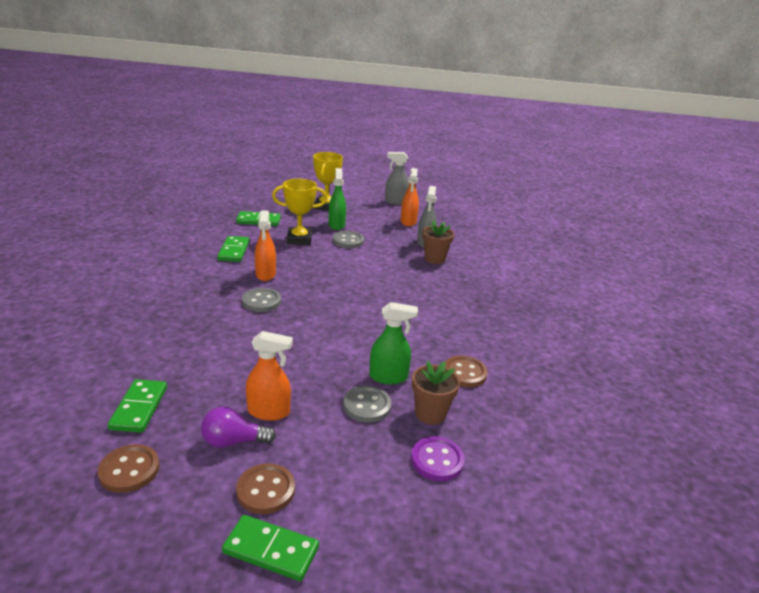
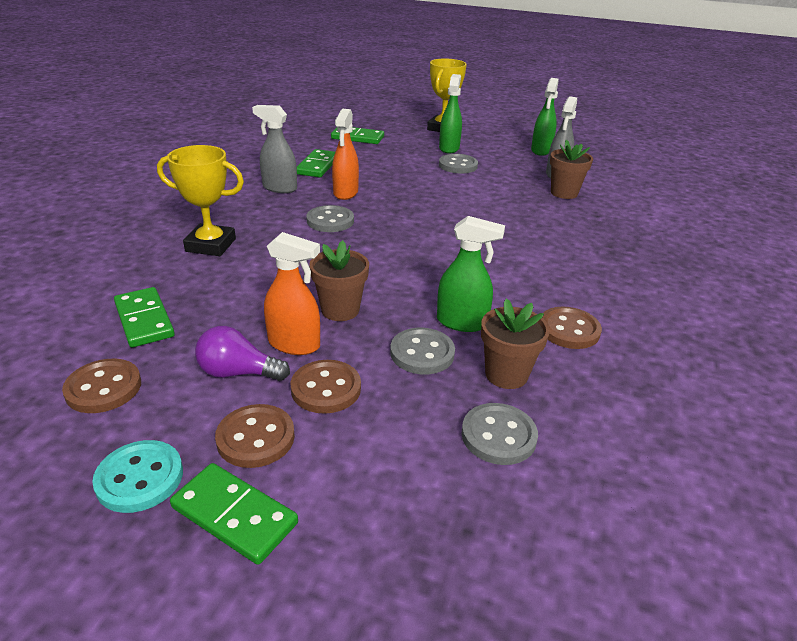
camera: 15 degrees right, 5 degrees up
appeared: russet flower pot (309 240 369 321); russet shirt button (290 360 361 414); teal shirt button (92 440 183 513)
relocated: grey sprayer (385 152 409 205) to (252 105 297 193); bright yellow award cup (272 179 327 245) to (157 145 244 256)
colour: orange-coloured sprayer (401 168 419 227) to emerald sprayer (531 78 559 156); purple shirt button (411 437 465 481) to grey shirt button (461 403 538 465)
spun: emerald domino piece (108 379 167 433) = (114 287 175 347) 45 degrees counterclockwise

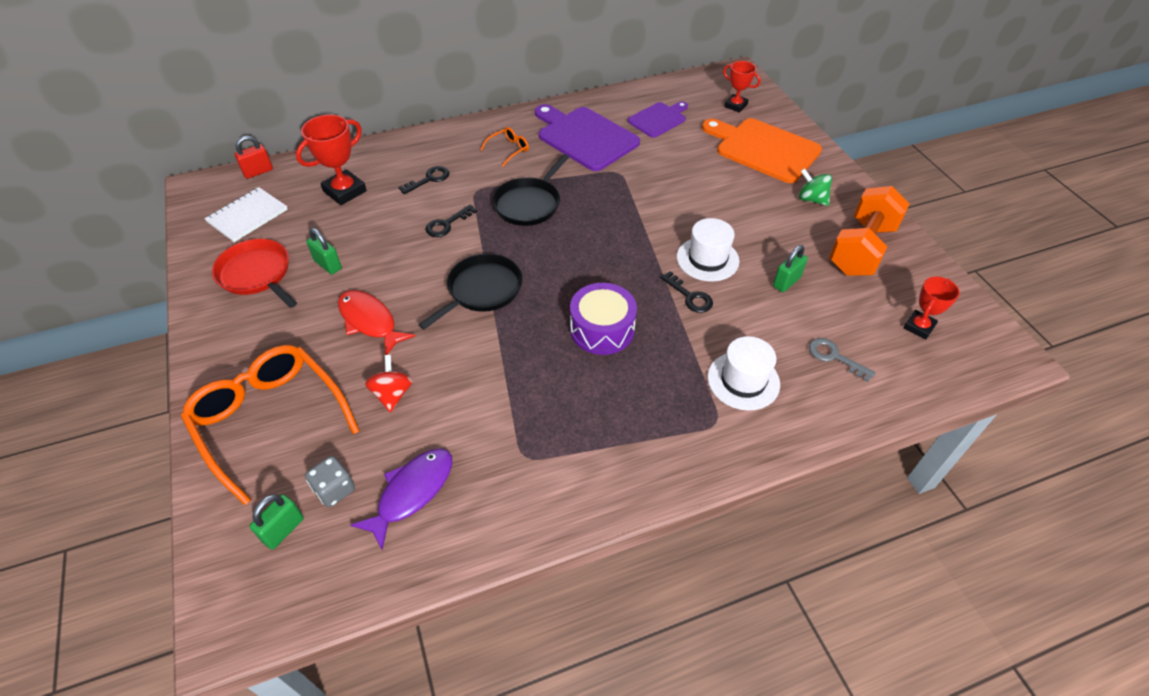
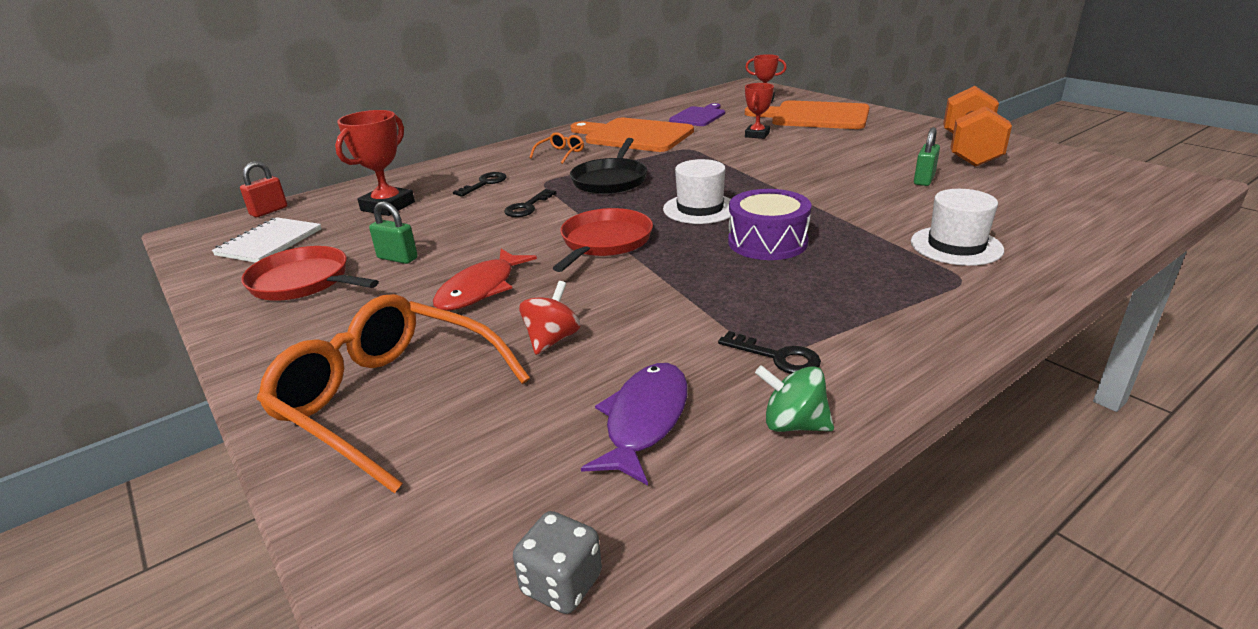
camera: 15 degrees left, 20 degrees down
missing: grey door key (809 338 876 382); emerald small lock (250 494 304 549)
relocated: emerald toy top (799 168 832 206) to (755 365 834 432); white tall hat (677 218 740 282) to (663 159 731 224); jet-black door key (660 271 713 313) to (718 331 821 374); red award cup (903 277 960 340) to (745 83 774 139); grey game die (305 456 355 507) to (513 511 602 614)
colour: purple chopping board (535 104 640 171) to orange-coloured chopping board (571 118 694 152); jet-black frying pan (419 254 522 330) to red frying pan (553 208 653 272)
spun: red fish (338 290 415 355) = (433 249 537 311) 90 degrees counterclockwise; red toy top (365 355 413 412) = (519 281 581 355) 45 degrees clockwise

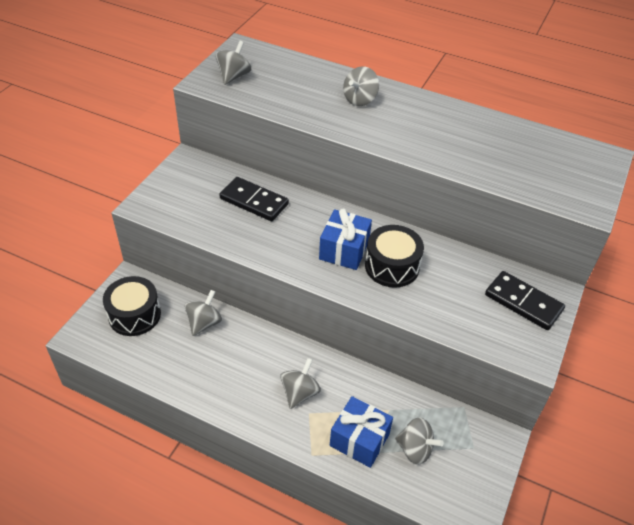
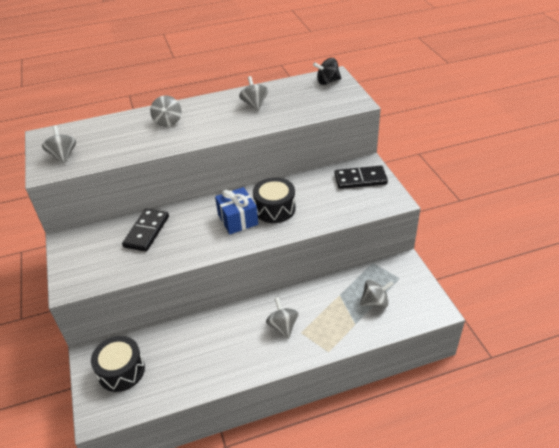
camera: 40 degrees left, 5 degrees down
missing: blue gift (330 396 393 468)
appeared: jet-black toy top (313 58 341 85)
relocated: grey toy top (185 290 222 336) to (239 76 268 111)
spun: jet-black domino piece (219 177 289 221) = (122 209 169 252) 60 degrees counterclockwise

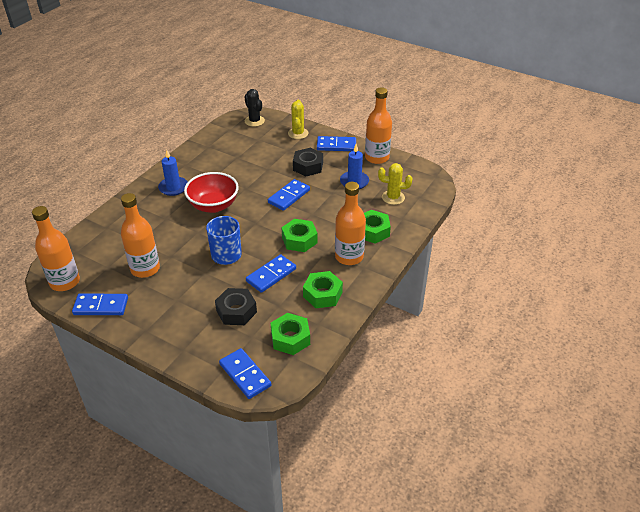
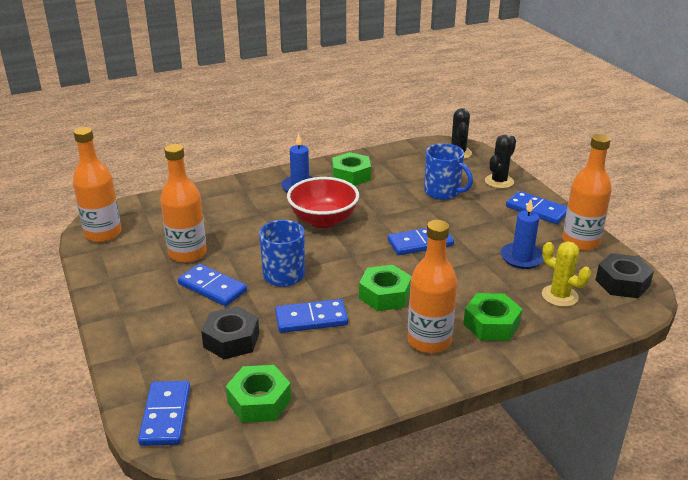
camera: 35 degrees right, 10 degrees down
appeared: blue coffee mug (424 143 473 200)
relocated: jet-black hex nut (293 148 323 176) to (596 253 654 298); emerald hex nut (303 271 343 308) to (332 152 371 186); blue domino piece (72 294 128 315) to (178 264 247 306)
colour: bright yellow saguaro cactus (288 100 308 139) to jet-black saguaro cactus (485 135 516 189)

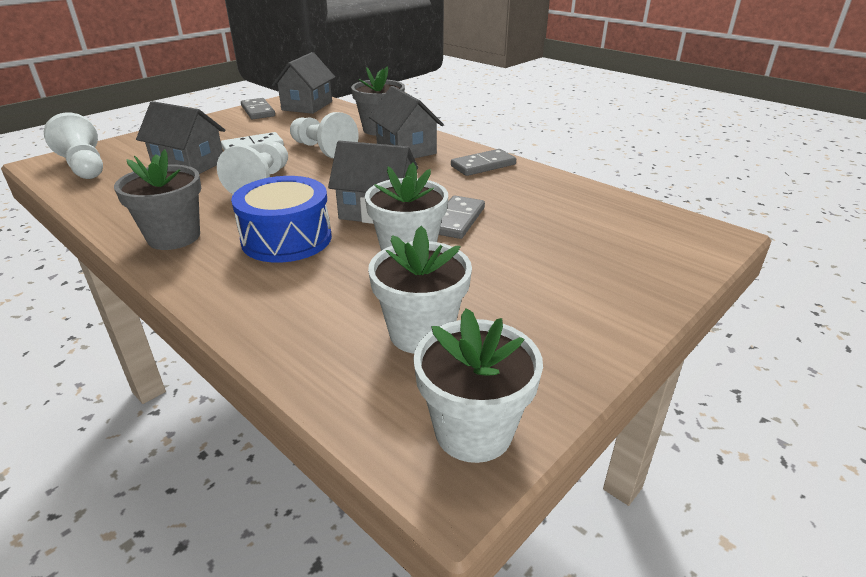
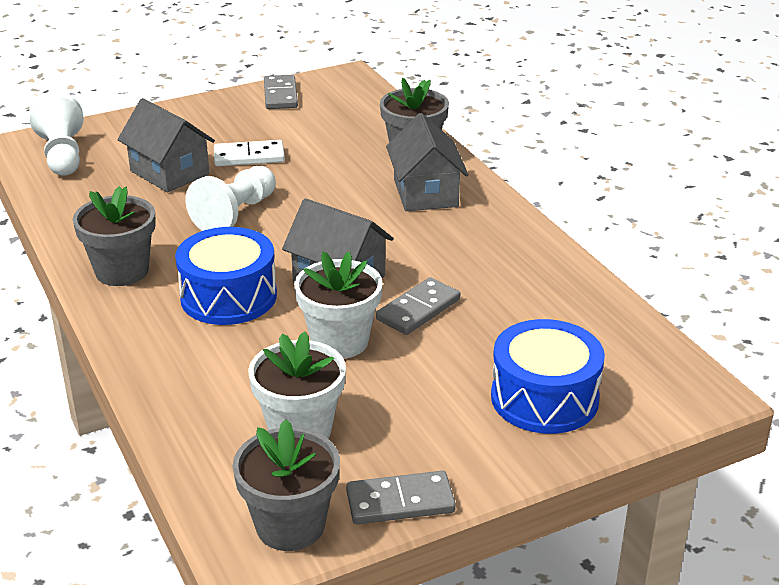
camera: 20 degrees right, 0 degrees up
missing: grey house (272 52 335 114); white pawn (290 112 358 159)
appeared: blue drum (491 319 605 434)
relocated: grey domino piece (451 149 516 176) to (346 471 456 524)
colour: white flower pot (413 308 543 463) to grey flower pot (233 419 340 551)

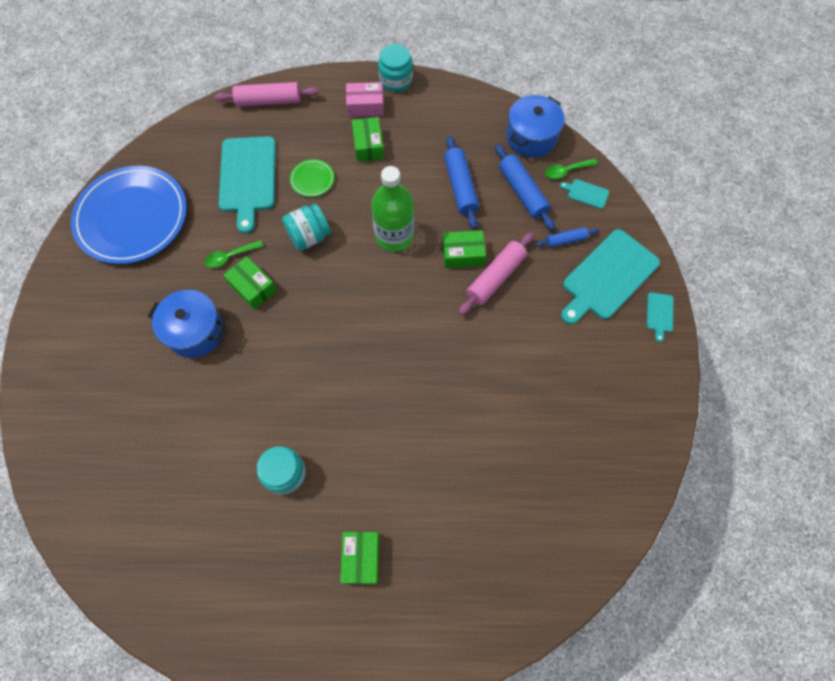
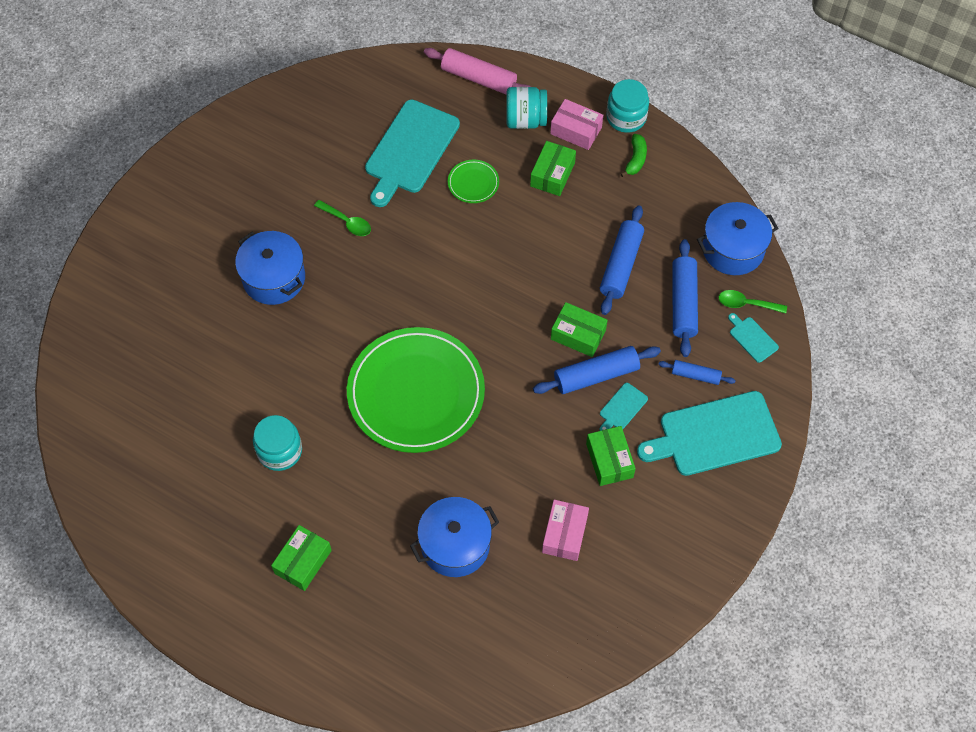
camera: 30 degrees right, 5 degrees down
missing: blue flat dish (71 166 187 264); emerald drink bottle (371 166 414 252)
appeared: emerald toy banana (621 134 647 177); emerald flat dish (347 327 485 453); blue pot (410 497 499 577); pink box (542 500 589 561)
relocated: teal jam jar (282 204 331 251) to (506 87 547 129); emerald box (224 256 277 310) to (586 426 636 486); teal chopping board (647 292 674 342) to (599 383 648 431)
colour: pink pastry roller (458 232 534 315) to blue pastry roller (533 346 661 394)
spun: emerald spoon (204 240 263 268) = (314 200 371 236) 150 degrees counterclockwise

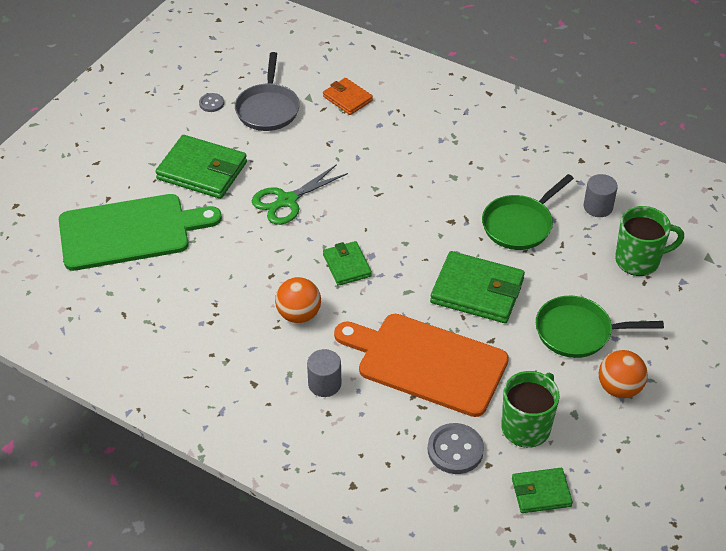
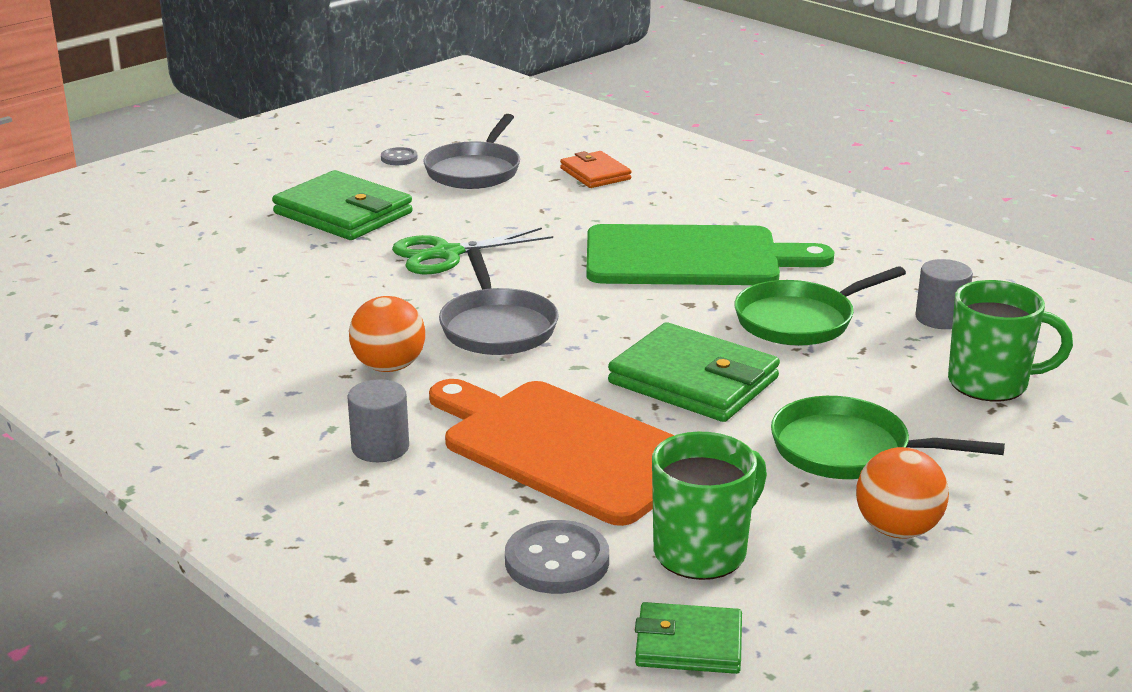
camera: 15 degrees right, 20 degrees down
relocated: emerald chopping board (59 194 222 271) to (586 224 835 285)
exchanged: emerald billfold (323 241 372 286) to grey frying pan (439 248 559 355)

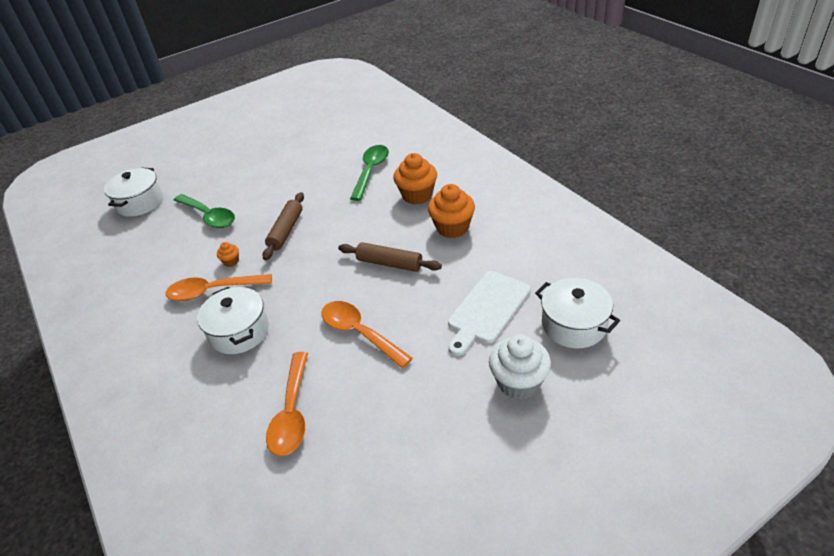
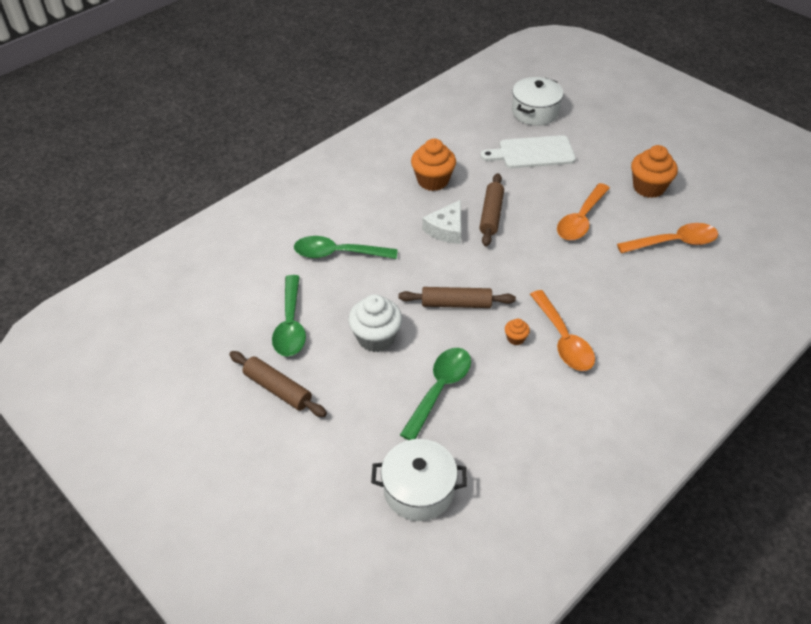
camera: 105 degrees left, 5 degrees up
missing: white pot (197 287 269 354)
appeared: white cheese (422 200 461 244); emerald spoon (272 275 306 356); russet pastry roller (229 351 327 417)
relocated: orange-coloured cupcake (393 153 437 205) to (631 145 678 198); white cupcake (489 334 551 400) to (348 294 402 352)
spun: white chopping board (448 271 531 356) = (480 135 576 168) 150 degrees clockwise

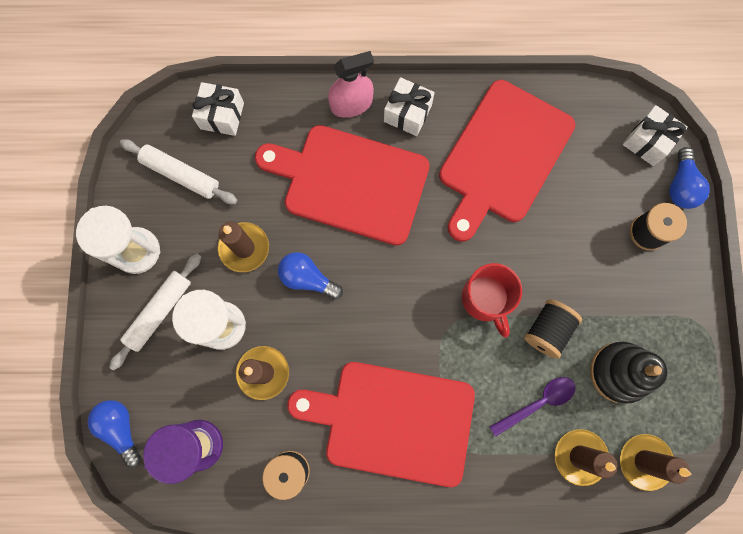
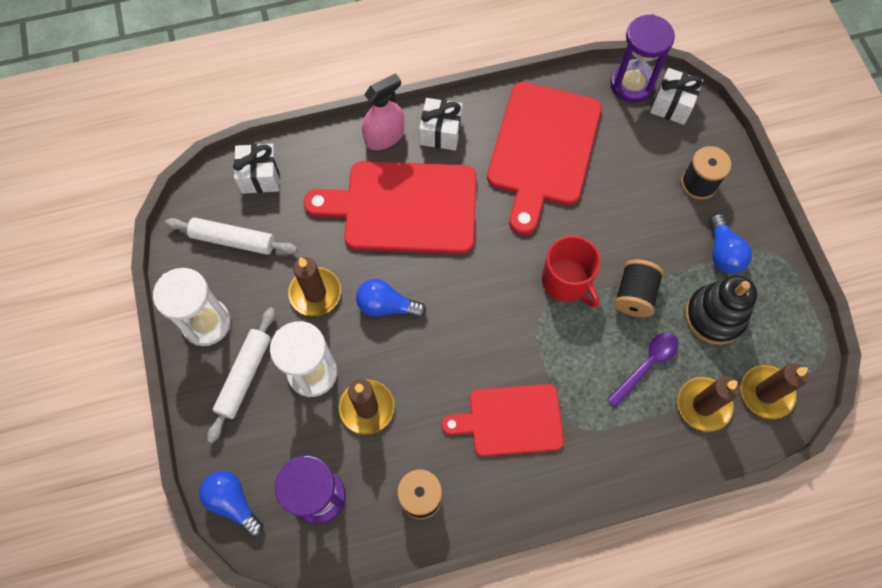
camera: 15 degrees left, 10 degrees down
appeared: purple sandglass (611 14 675 103)
relocated: blue bulb (669 147 710 209) to (709 214 752 273)
size: red chopping board (287 362 475 487) = (442 384 564 457) x0.63

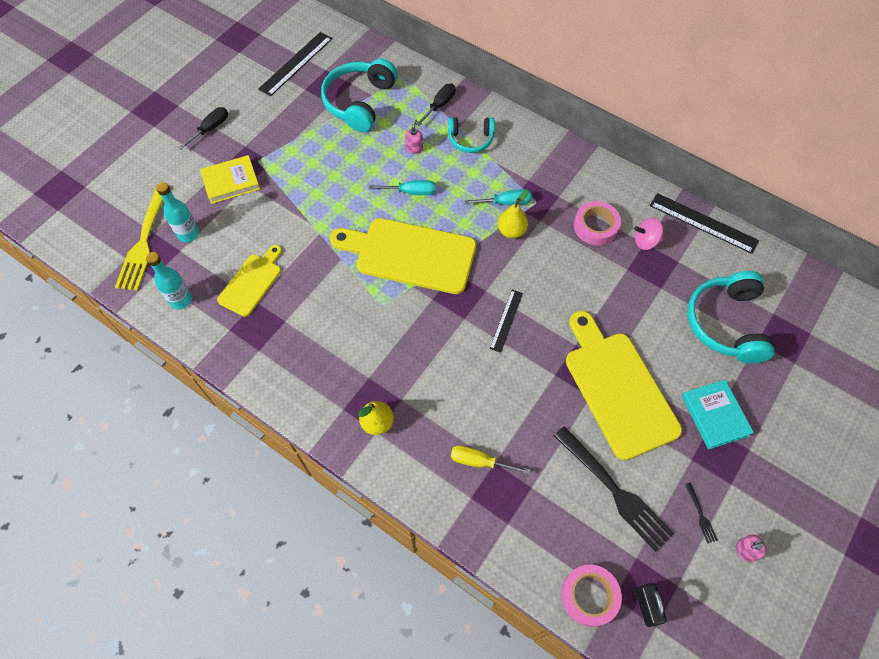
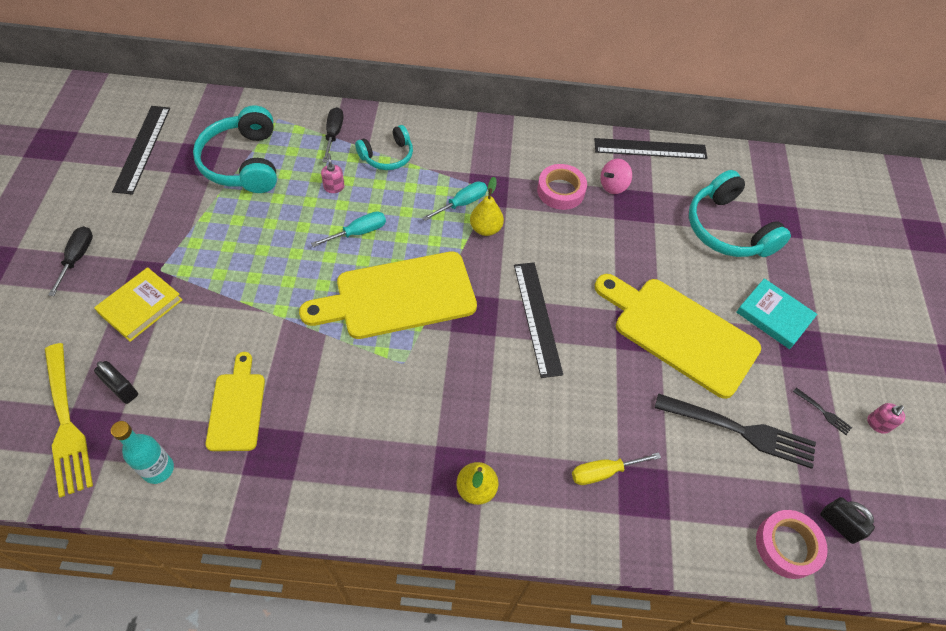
camera: 35 degrees left, 5 degrees down
exchanged: teal drink bottle (156 182 199 243) to jet-black small lock (94 361 138 404)
size: jet-black ruler (490 290 523 353) = (514 262 563 378) x1.65

